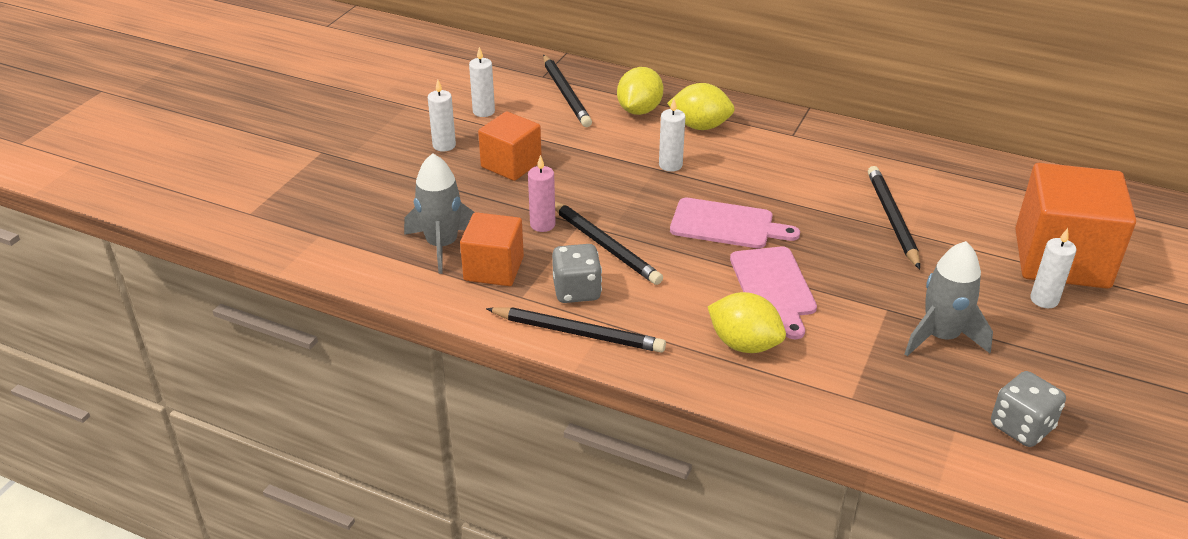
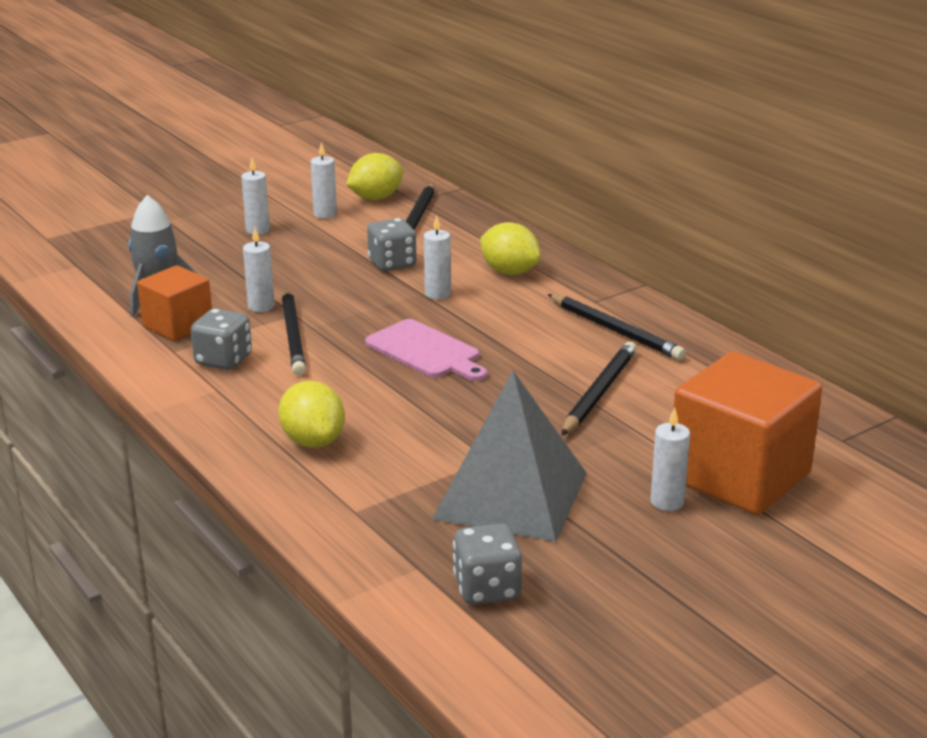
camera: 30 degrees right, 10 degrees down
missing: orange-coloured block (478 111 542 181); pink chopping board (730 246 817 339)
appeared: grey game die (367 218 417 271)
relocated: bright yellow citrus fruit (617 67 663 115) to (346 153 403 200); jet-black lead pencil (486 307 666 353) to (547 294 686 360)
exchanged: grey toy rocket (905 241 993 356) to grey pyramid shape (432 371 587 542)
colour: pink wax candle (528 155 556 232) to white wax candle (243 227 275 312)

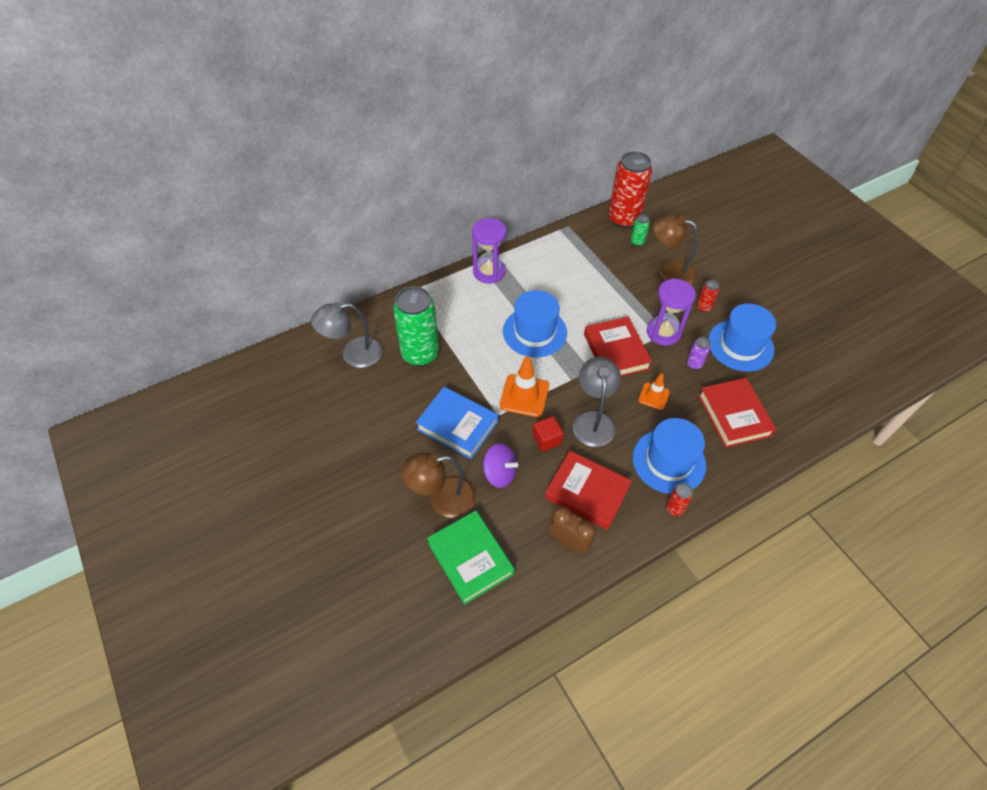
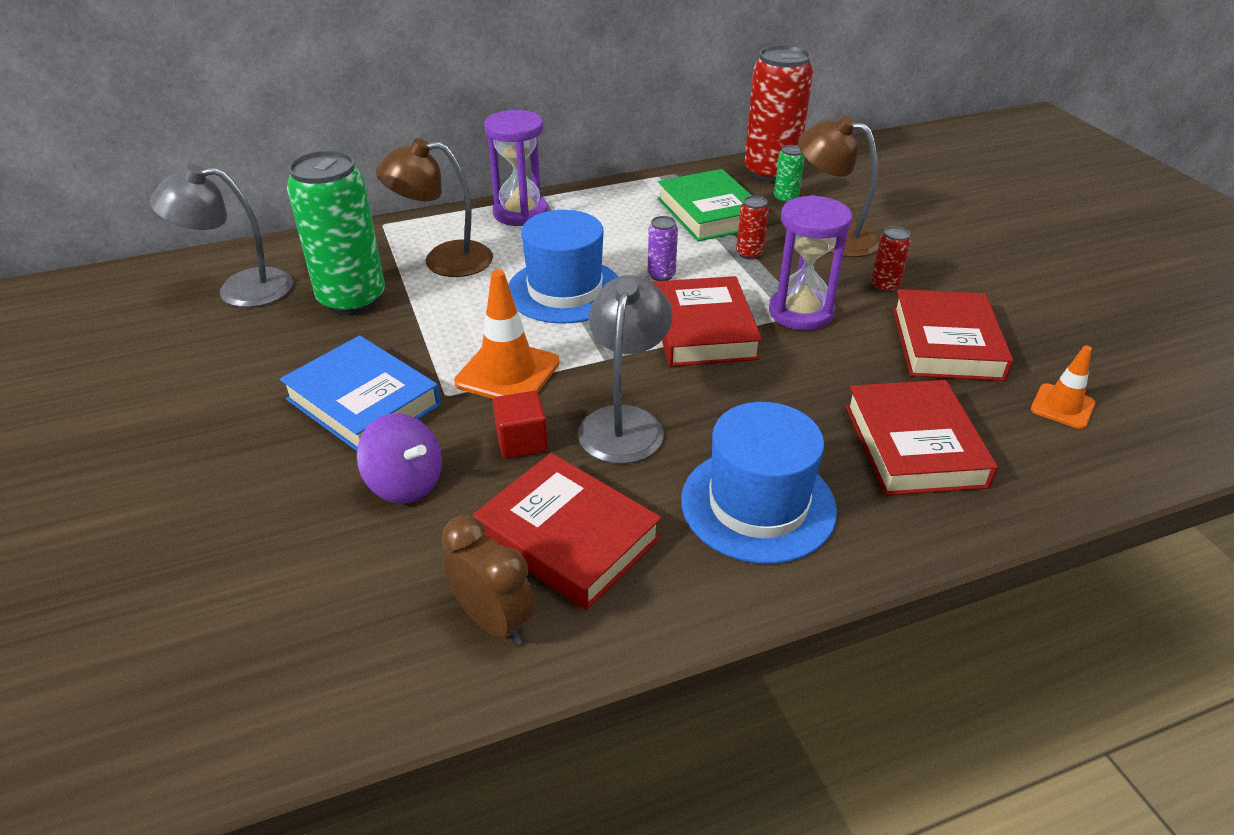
camera: 10 degrees right, 15 degrees down
relocated: purple soda can (687 337 711 369) to (648 216 678 281); orange-coloured safety cone (638 373 670 410) to (1031 346 1095 429); russet lamp (401 452 476 518) to (376 138 493 277); red soda can (666 483 693 516) to (736 196 769 259); emerald hardback (427 510 515 605) to (657 169 752 241)
exchanged: blue tall hat (708 303 776 372) to red hardback (893 289 1013 381)

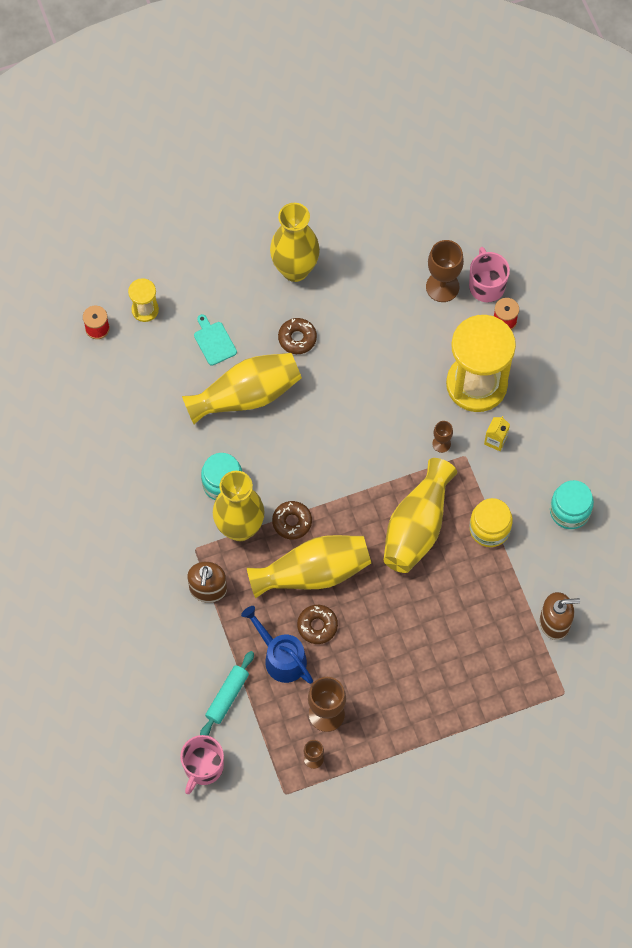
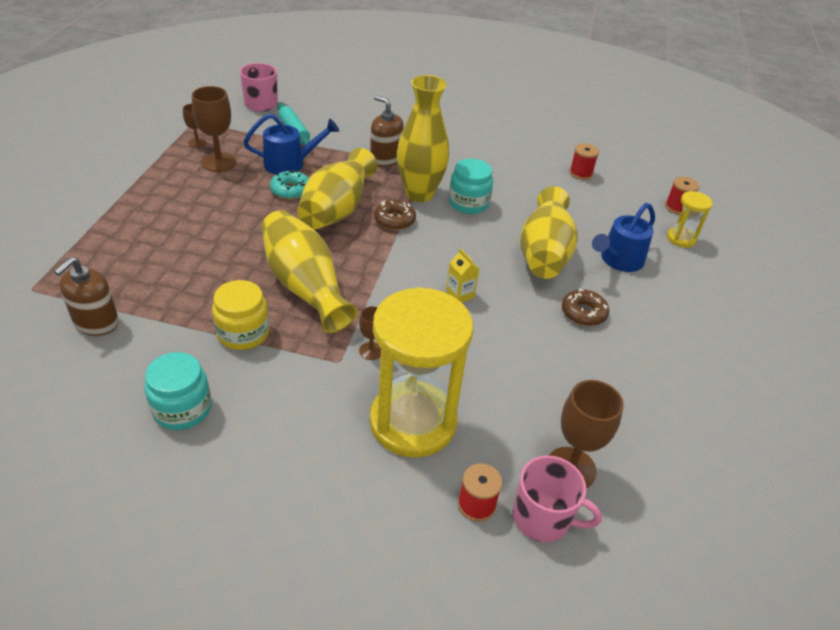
camera: 120 degrees right, 25 degrees down
missing: bright yellow flower vase (270 203 320 282)
appeared: red spool (569 143 599 180)
relocated: bright yellow milk carton (484 416 510 451) to (446 248 479 302)
exchanged: teal chopping board (194 314 237 366) to blue watering can (592 203 655 272)
colour: russet glazed donut (297 605 338 644) to teal glazed donut (270 170 309 199)

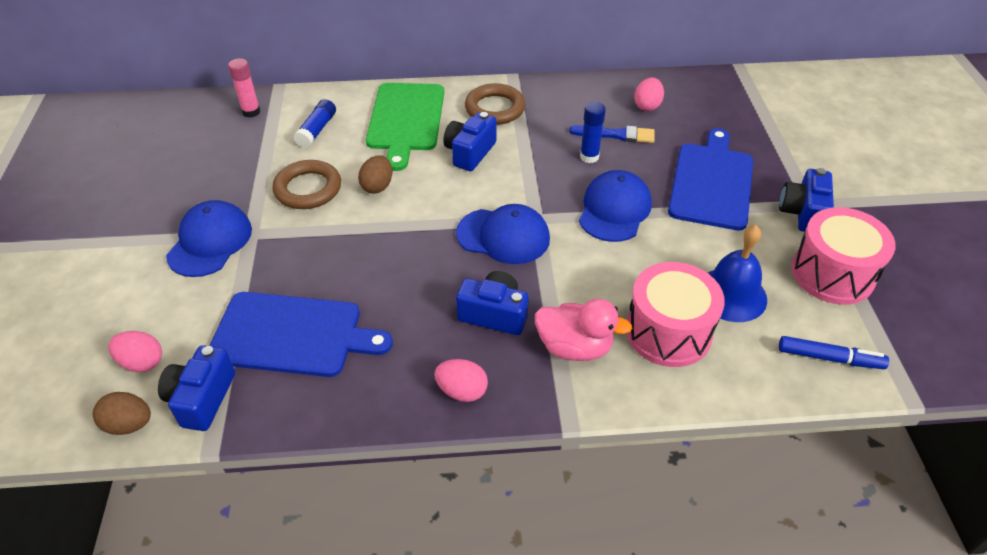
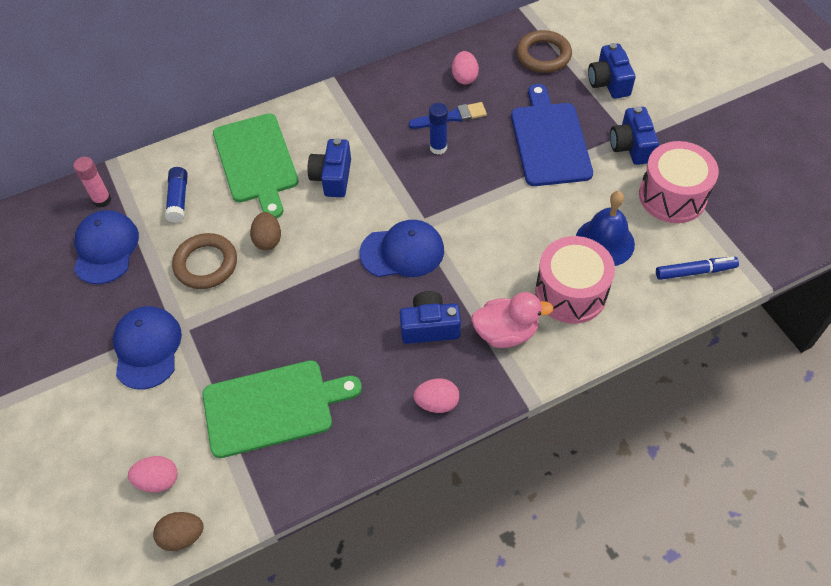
camera: 20 degrees left, 10 degrees up
relocated: russet torus (465 83 525 125) to (516 30 572 73); blue baseball cap (579 170 652 242) to (74 210 139 284); blue camera (158 345 235 431) to (588 43 636 99)
colour: blue chopping board (209 292 393 377) to emerald chopping board (202 360 362 458)

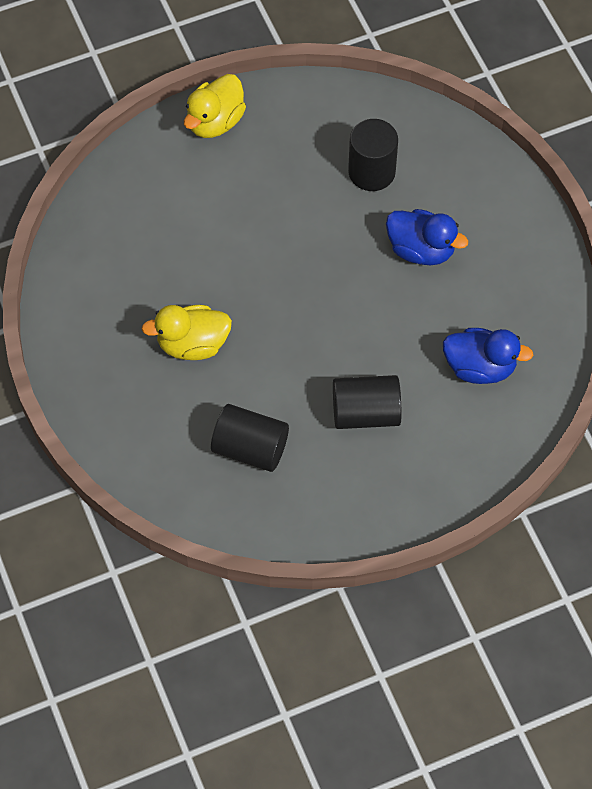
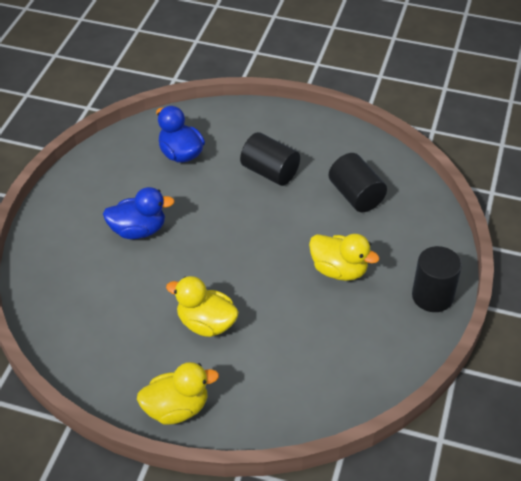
camera: 140 degrees left, 15 degrees down
appeared: bright yellow toy duck (166 276 239 337)
relocated: jet-black cylinder (348 119 398 191) to (412 246 462 312)
spun: blue toy duck (386 209 468 265) = (103 187 175 239) 105 degrees clockwise

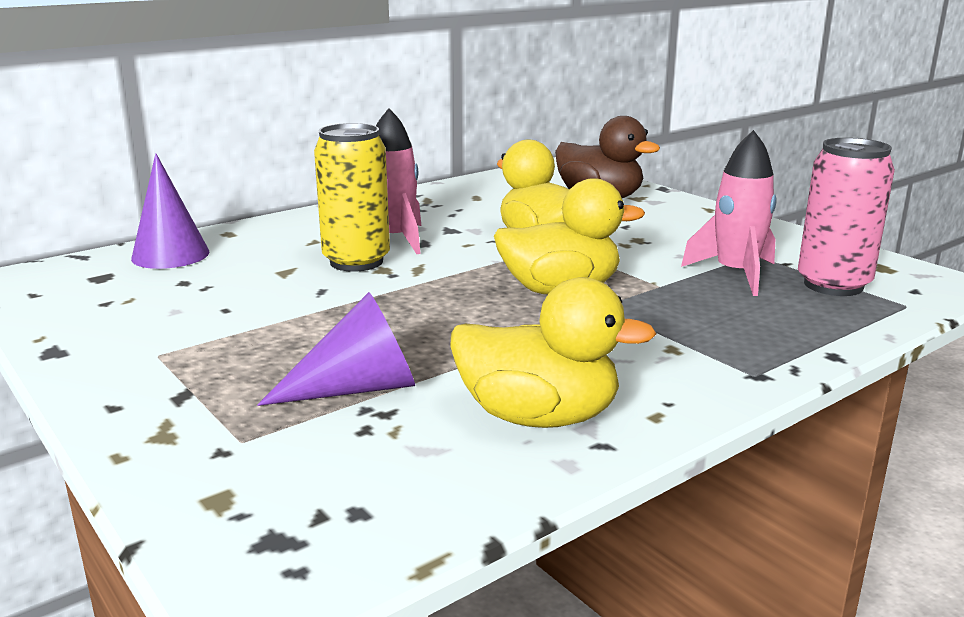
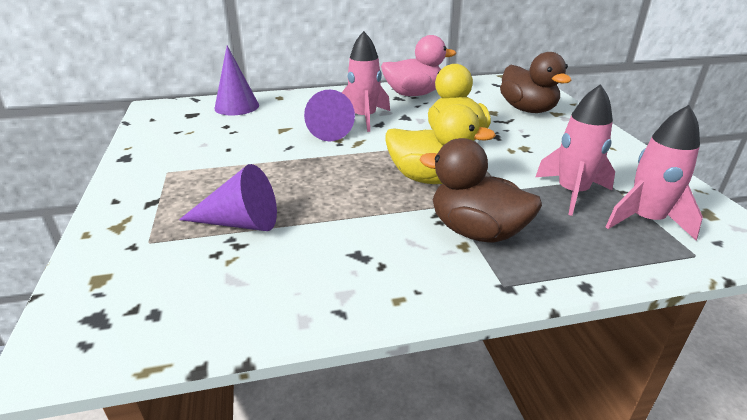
camera: 25 degrees right, 10 degrees up
missing: bright yellow toy duck (450 277 656 428)
appeared: pink toy duck (381 35 456 96); russet toy duck (420 138 542 243)
exchanged: bright yellow soda can (314 123 390 272) to purple solid cone (304 90 355 141); pink soda can (798 138 895 296) to pink toy rocket (606 105 703 240)

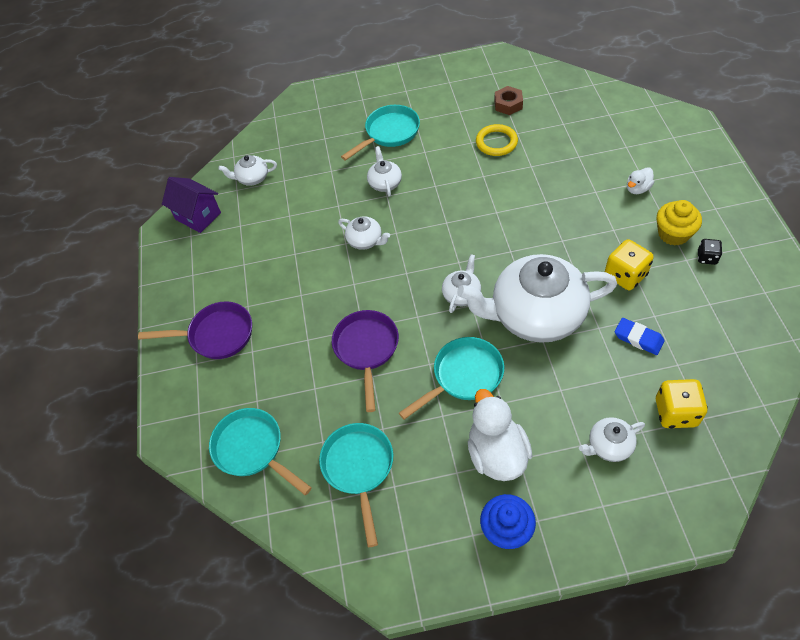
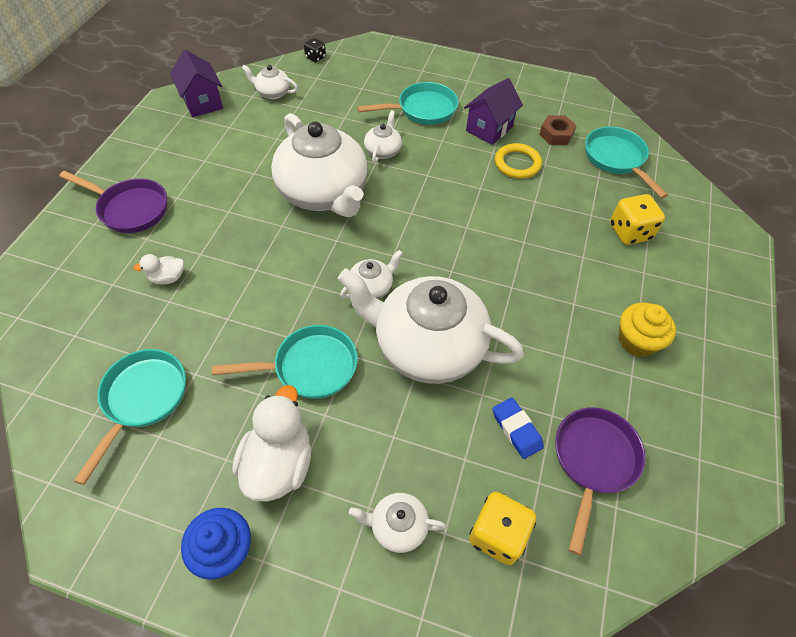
camera: 20 degrees right, 0 degrees up
appeared: purple house (464 78 523 145)
relocated: white toy duck (627 167 654 194) to (133 254 184 285); bright yellow game die (605 239 654 290) to (610 194 665 245); jet-black game die (698 239 722 265) to (304 38 326 63); purple frying pan (332 310 399 412) to (555 407 646 555); teal frying pan (209 408 312 495) to (585 127 668 199)
size: white tea pot (338 216 390 250) = (271 113 368 217) x2.32

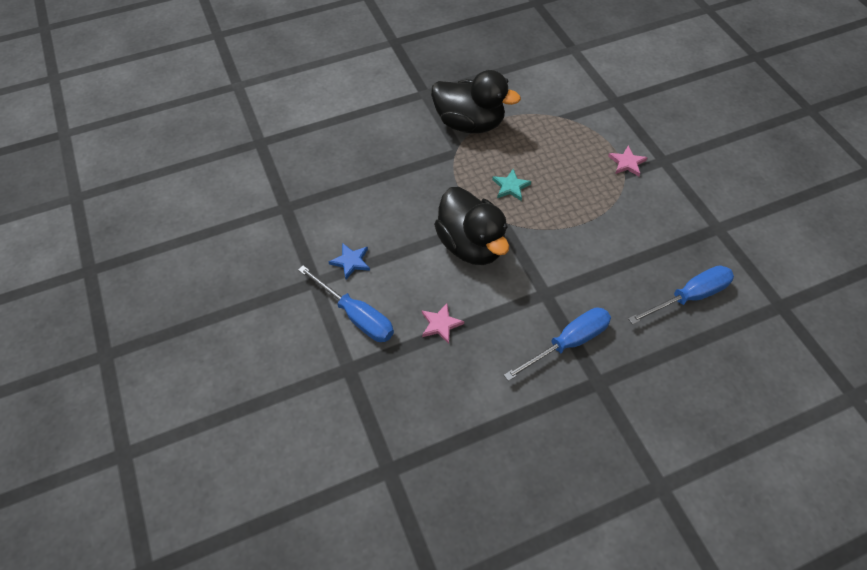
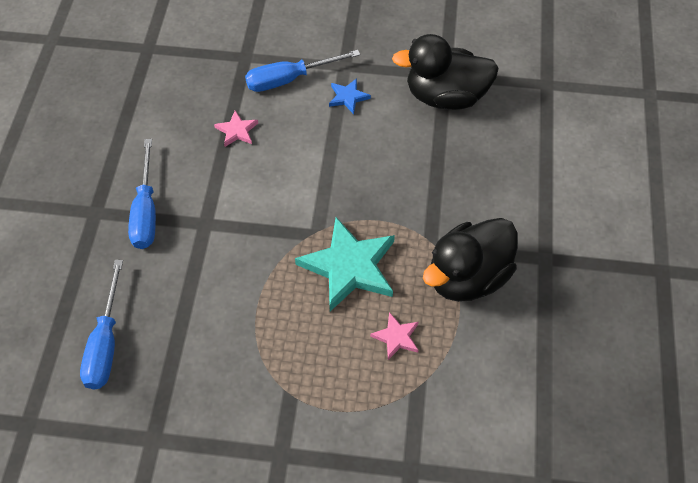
camera: 120 degrees right, 0 degrees up
relocated: pink five-pointed star (608 146 648 176) to (370 312 419 360); jet-black toy duck (434 187 509 265) to (392 34 499 110)
size: teal five-pointed star (492 169 531 201) = (295 217 395 311) x2.13

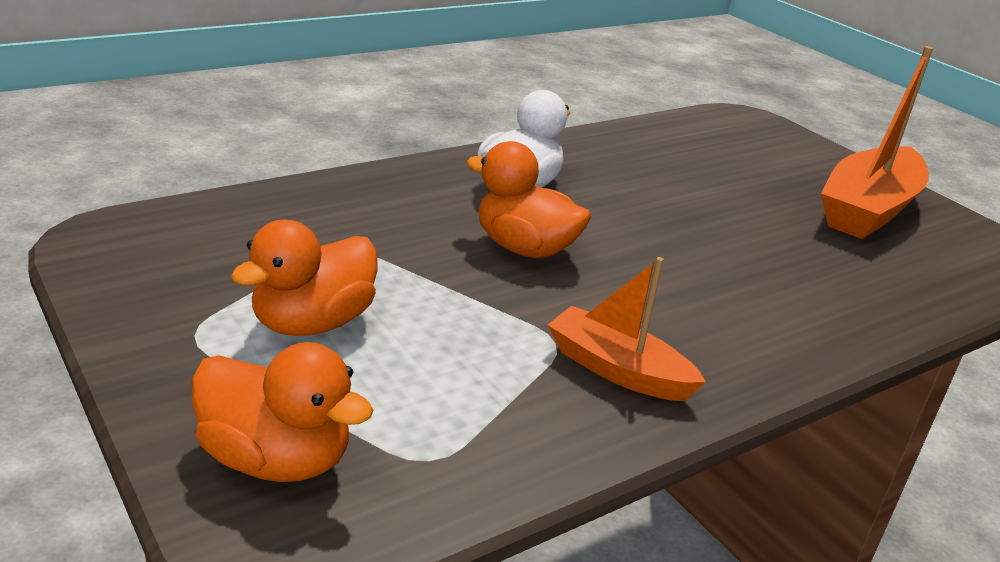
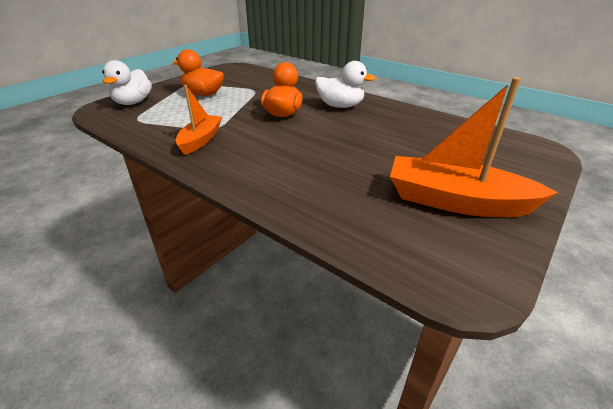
camera: 75 degrees right, 5 degrees up
colour: orange-coloured toy duck (191 342 373 482) to white toy duck (102 60 152 105)

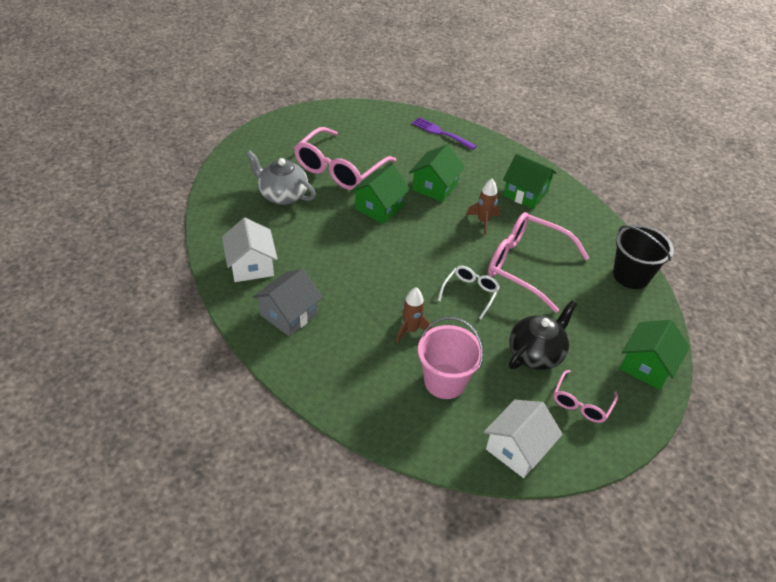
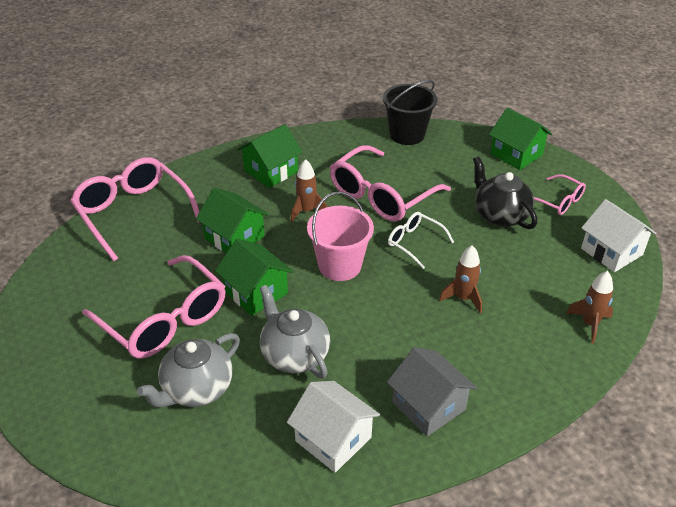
camera: 75 degrees left, 5 degrees down
appeared: russet toy rocket (566 271 613 344); grey tea pot (260 285 330 379)
relocated: pink pail (418 317 484 399) to (307 192 374 281)
exchanged: purple dinner fork (412 117 476 150) to pink spectacles (70 157 200 261)
spun: white house (222 218 278 282) = (287 381 380 473) 45 degrees clockwise

